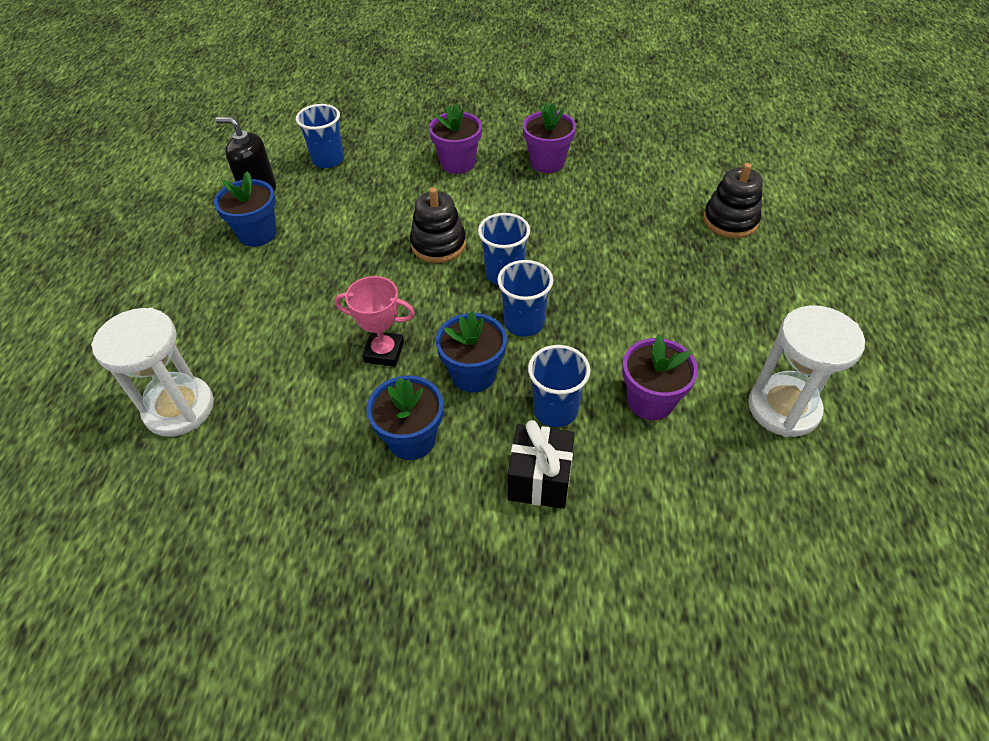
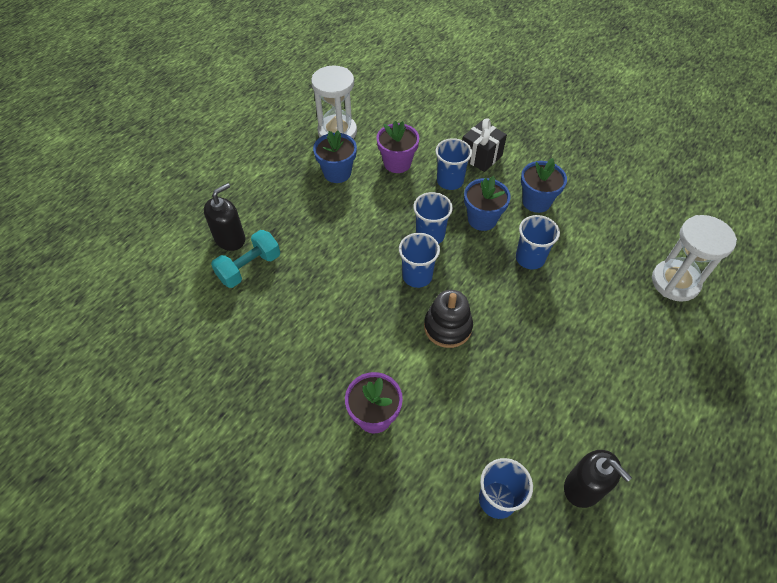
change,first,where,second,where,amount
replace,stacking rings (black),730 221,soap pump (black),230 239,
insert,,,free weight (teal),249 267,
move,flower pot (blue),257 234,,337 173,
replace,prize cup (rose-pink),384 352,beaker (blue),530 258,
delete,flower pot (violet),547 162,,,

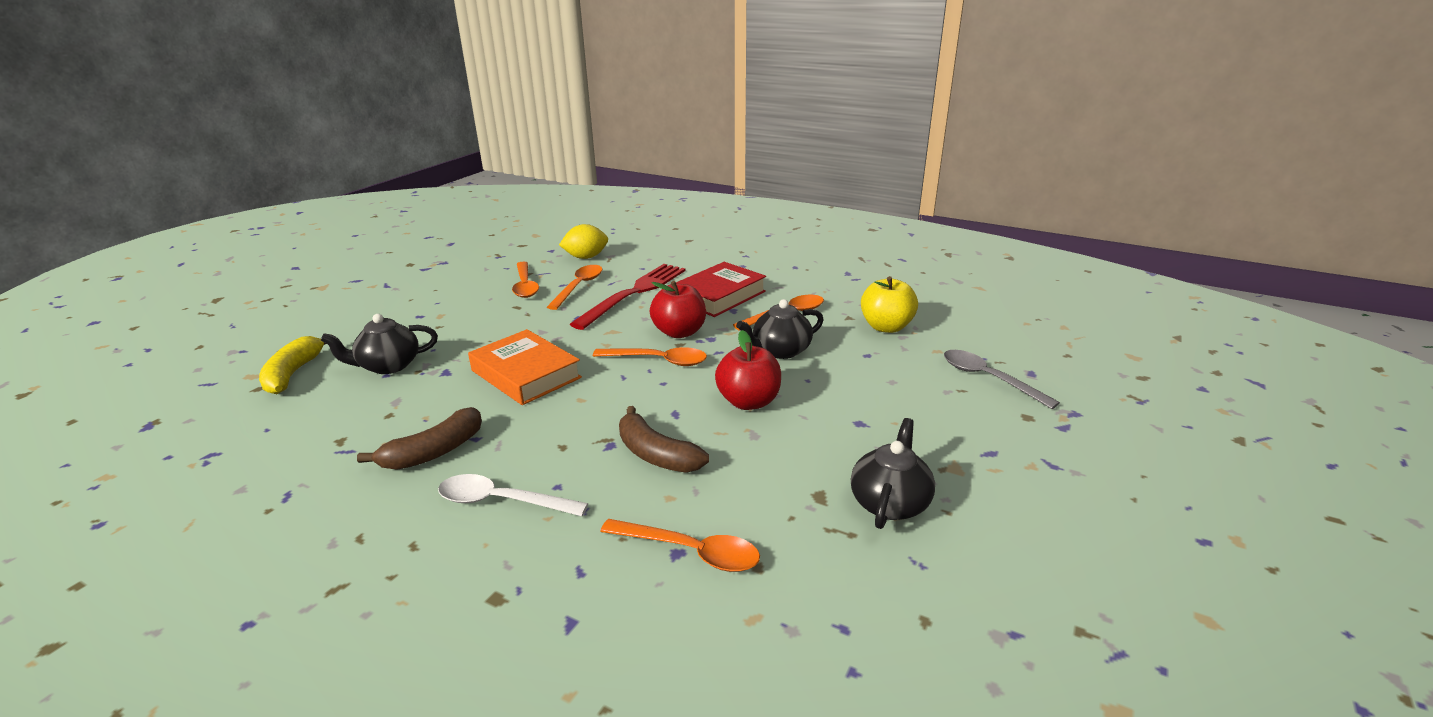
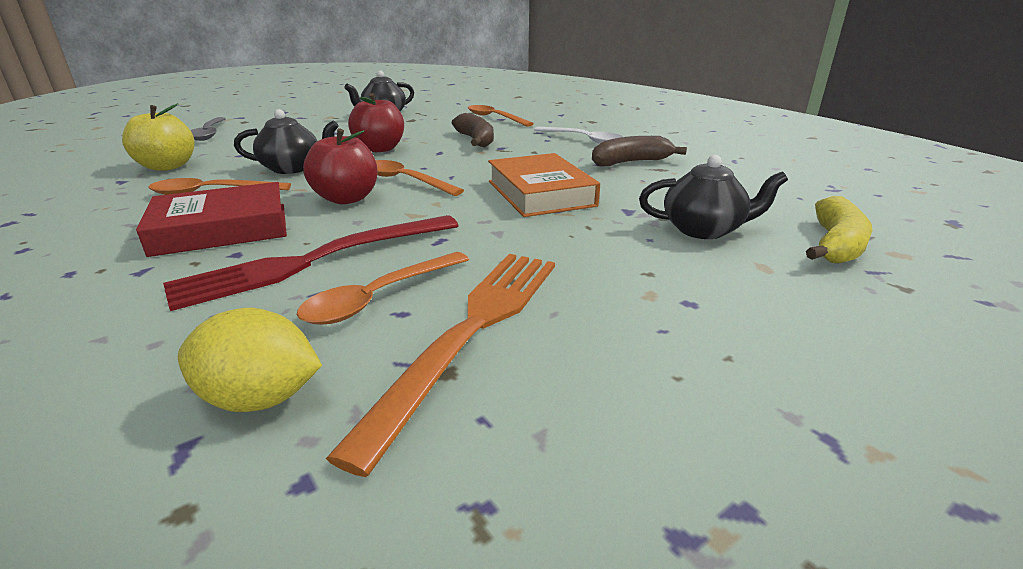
change,first,where,second,where,amount
replace,spoon (orange),525 285,table fork (orange),472 330,

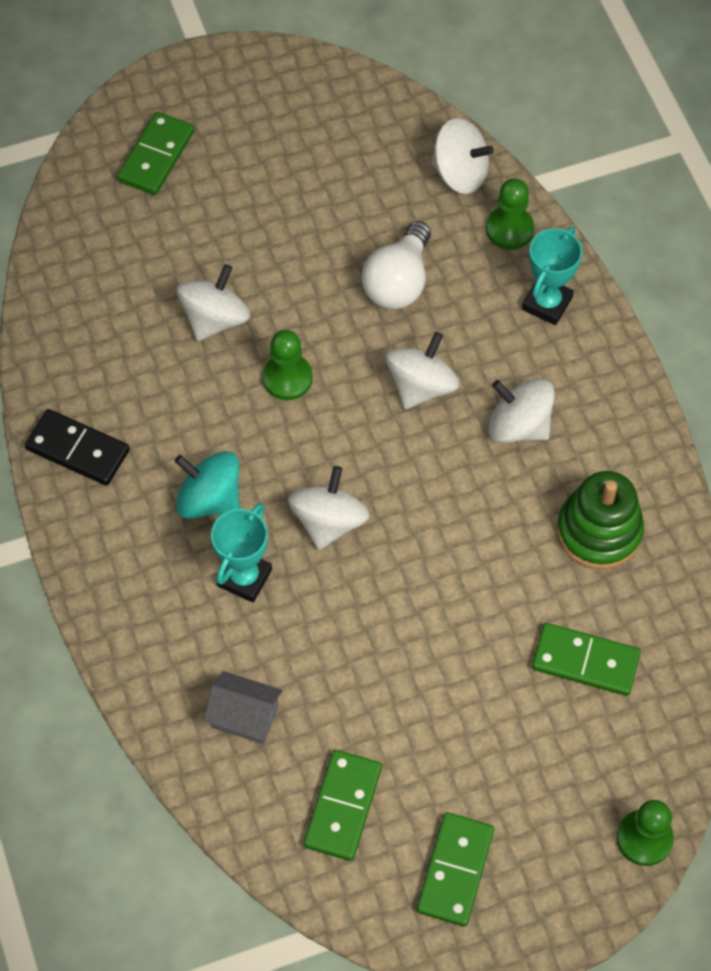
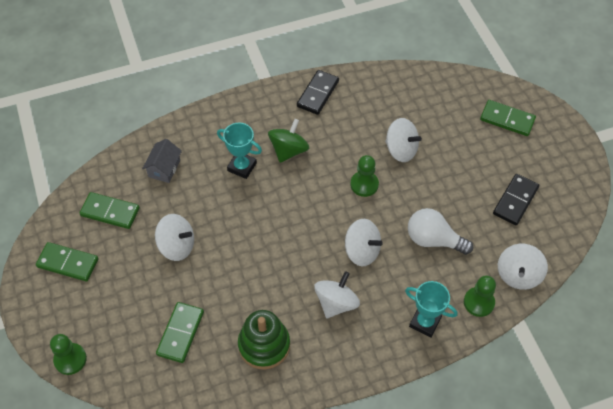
change,first,where,second,where,amount
move,spinning top (pure white),329 521,,177 246,
recolor,spinning top (teal),209 499,spinning top (leaf-green),288 150,
insert,,,domino (black),515 200,

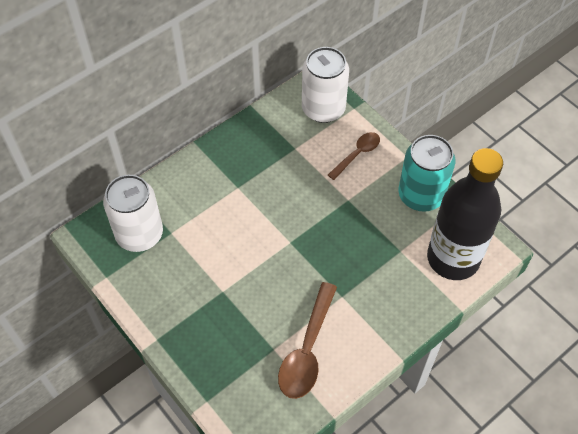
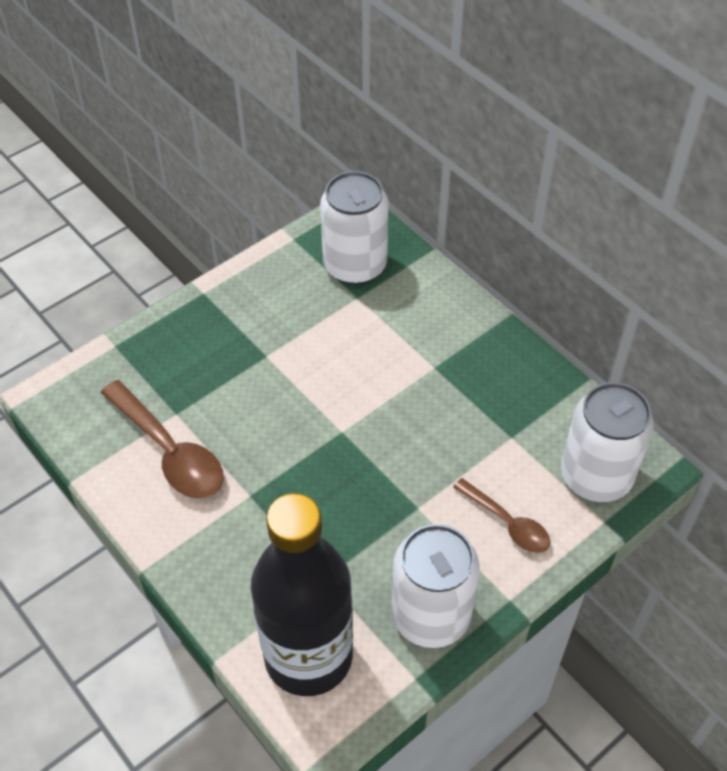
change,first,where,second,where,amount
rotate,spoon (brown),307 350,,170 451,150 degrees counterclockwise
recolor,soda can (teal),421 195,soda can (pure white),431 615,

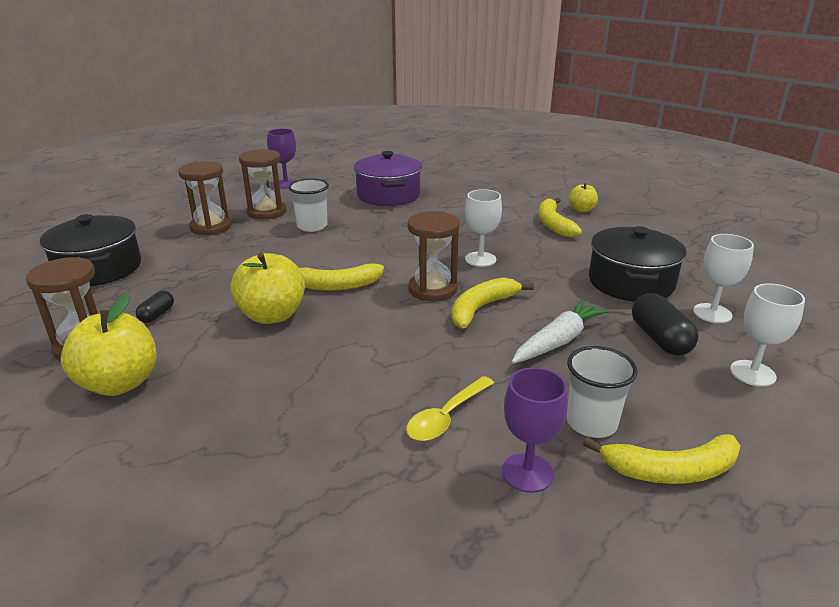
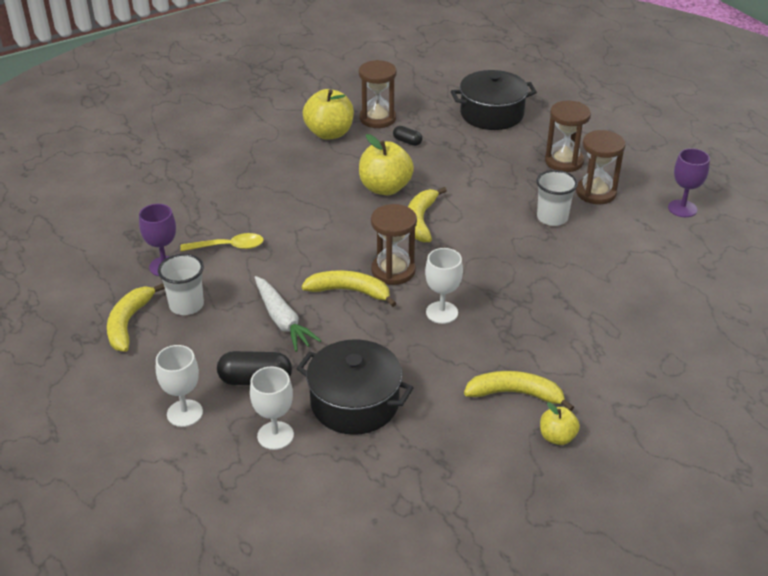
change,first,where,second,where,amount
rotate,spoon (golden),446 417,,228 247,120 degrees clockwise
rotate,banana fruit (golden),481 308,,350 291,45 degrees counterclockwise
delete,pot (violet),388 195,,,

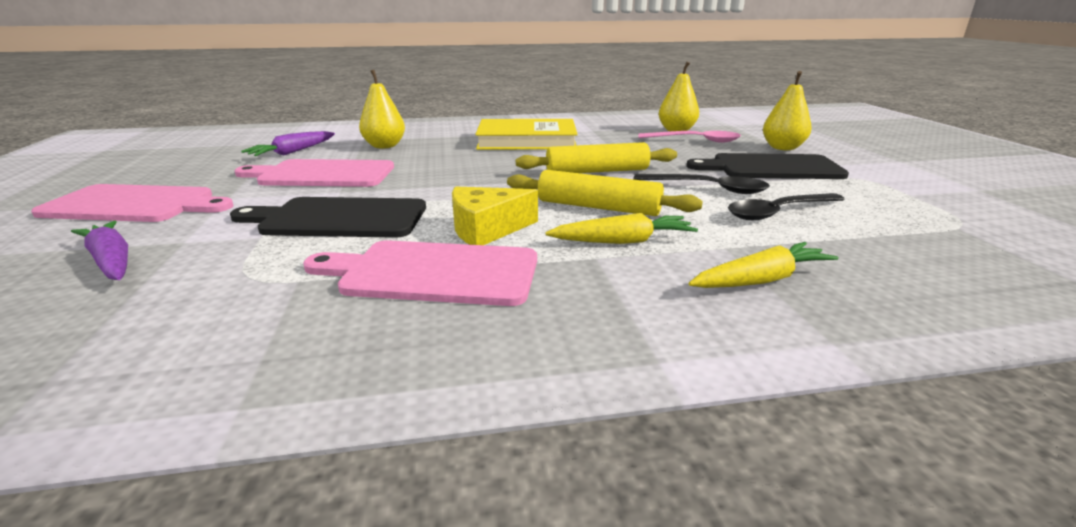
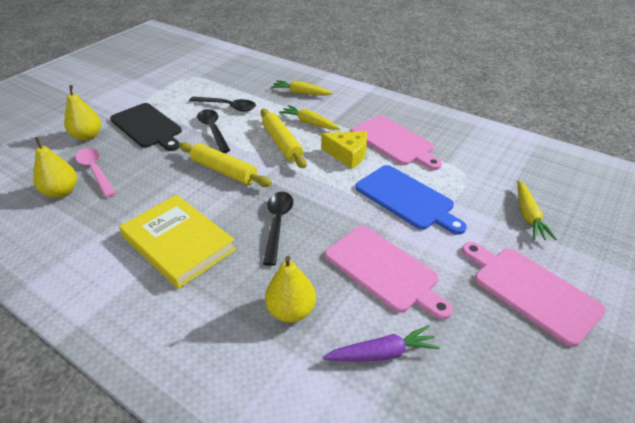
change,first,where,second,where,amount
insert,,,spoon (black),277 224,
recolor,chopping board (black),339 218,chopping board (blue),406 198,
recolor,toy carrot (violet),112 261,toy carrot (golden),528 216,

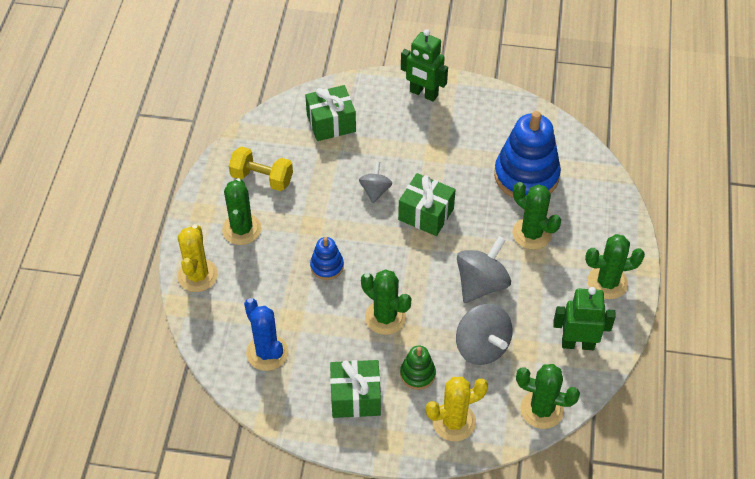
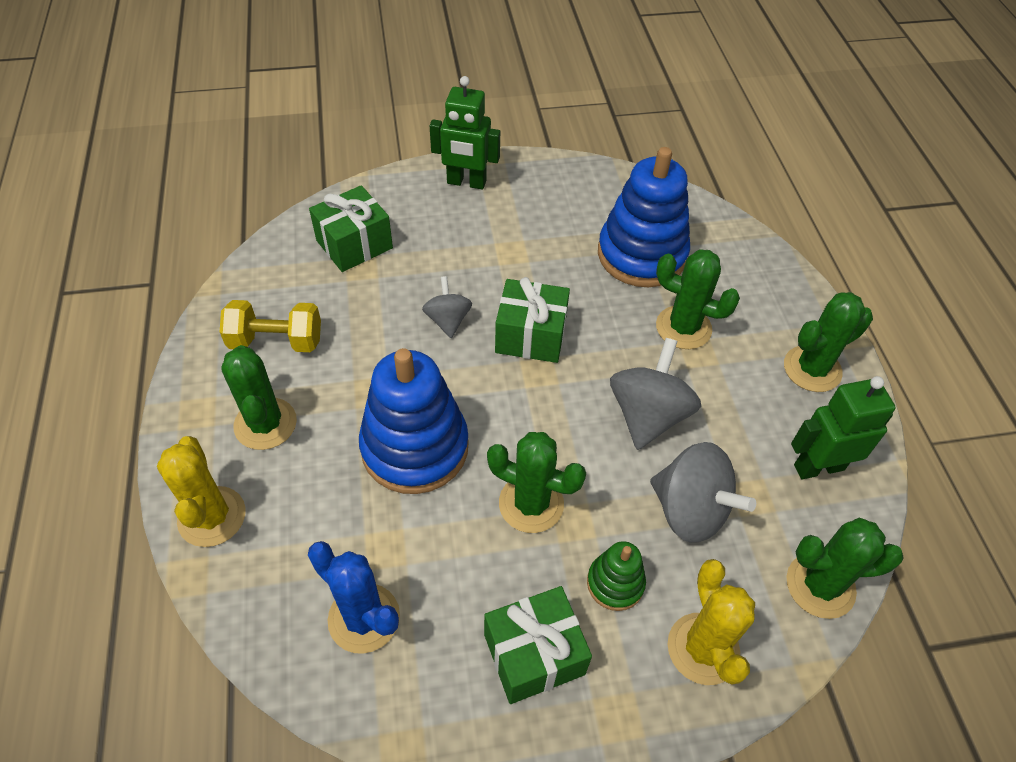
change,first,where,second,where,amount
resize,stacking rings (blue),327 266,,415 447,x2.05
rotate,saguaro cactus (golden),454 422,,703 648,60 degrees counterclockwise

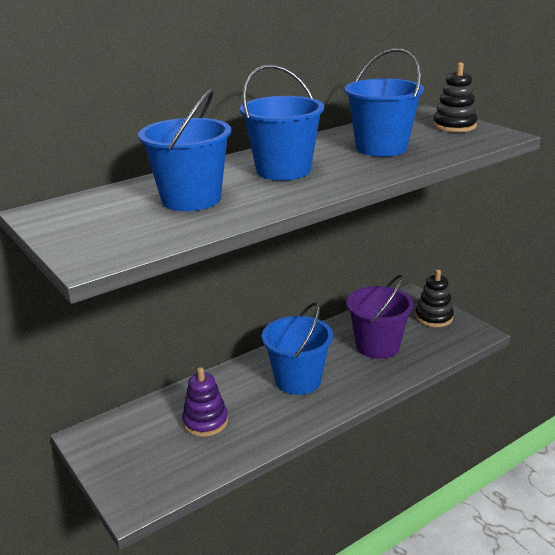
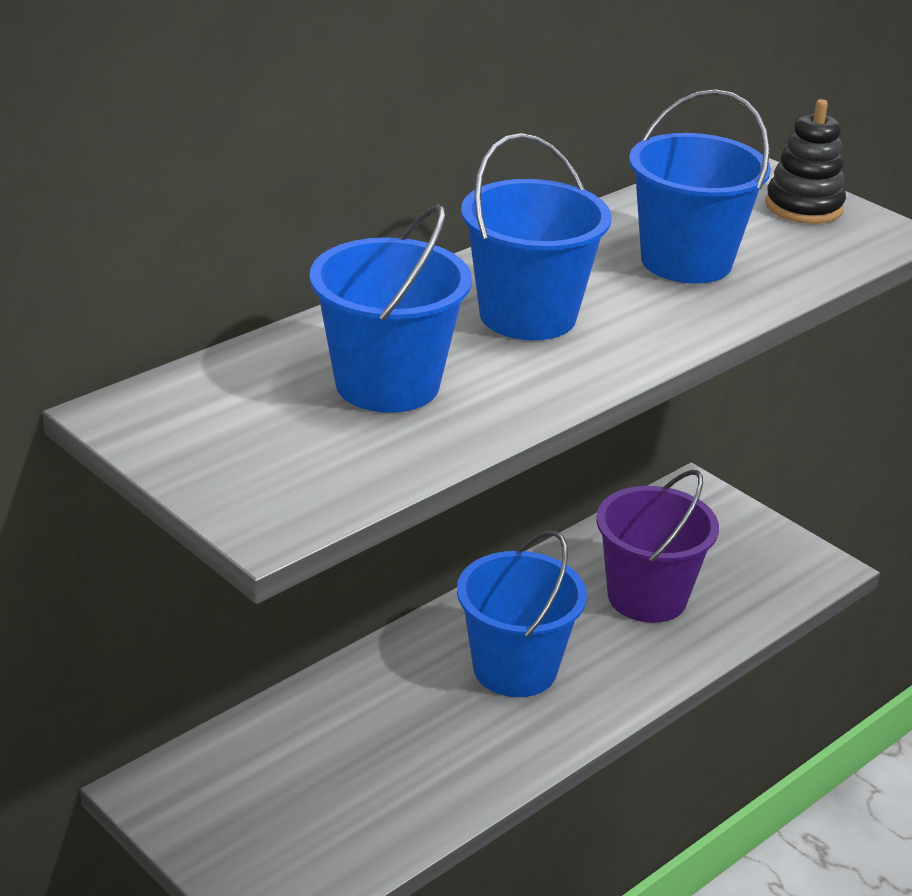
change,first,where,second,where,amount
delete,stacking rings (violet),205 422,,,
delete,stacking rings (black),434 317,,,

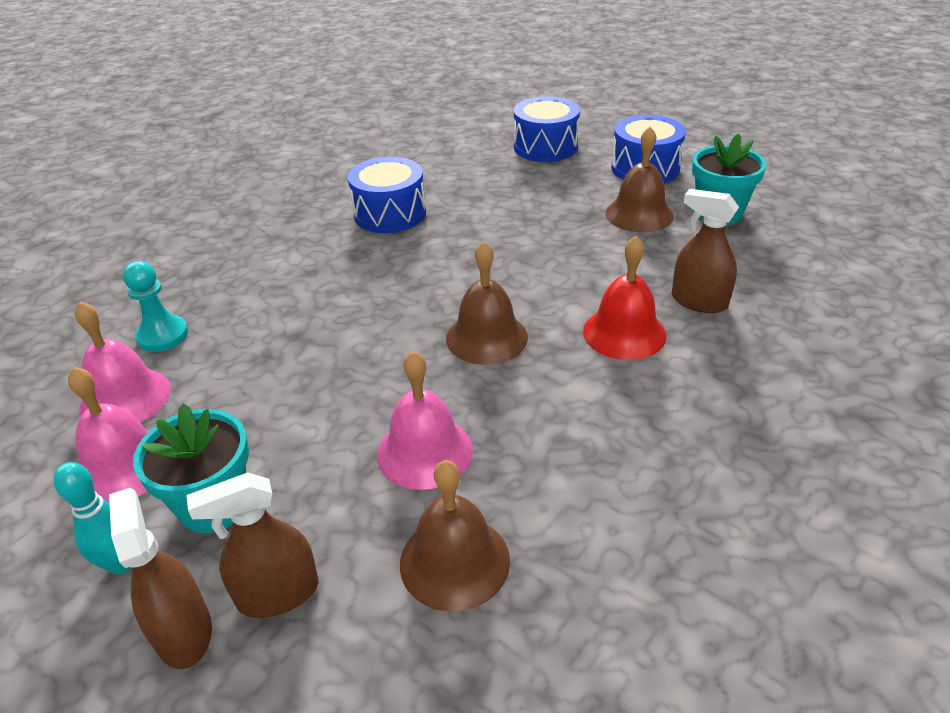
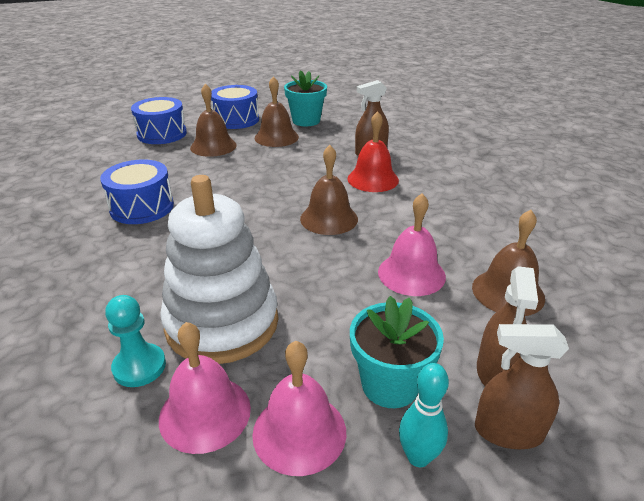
change,first,where,second,where,amount
insert,,,stacking rings (pure white),222 323,
insert,,,school bell (brown),213 146,

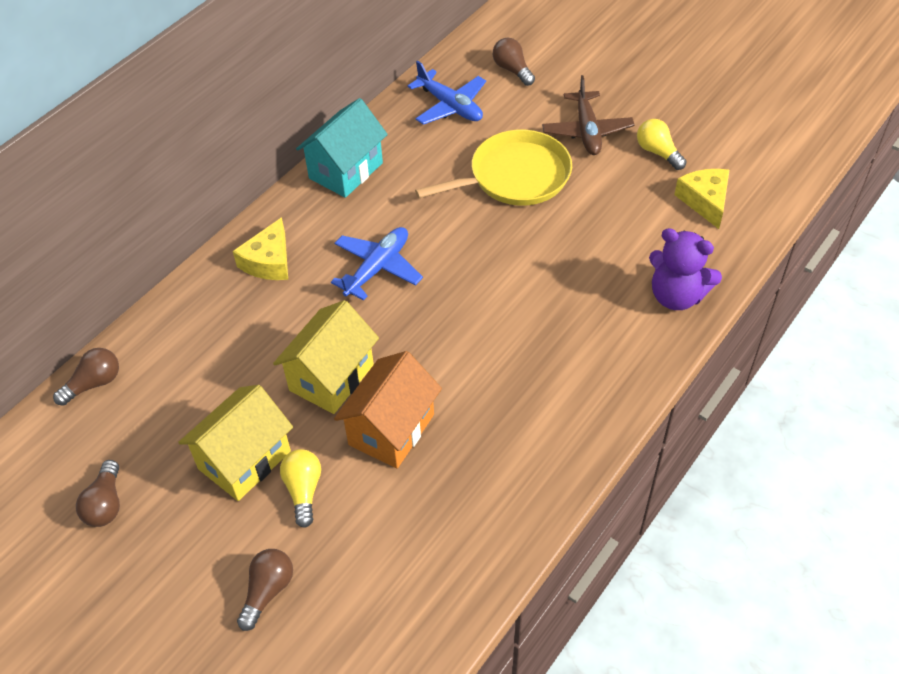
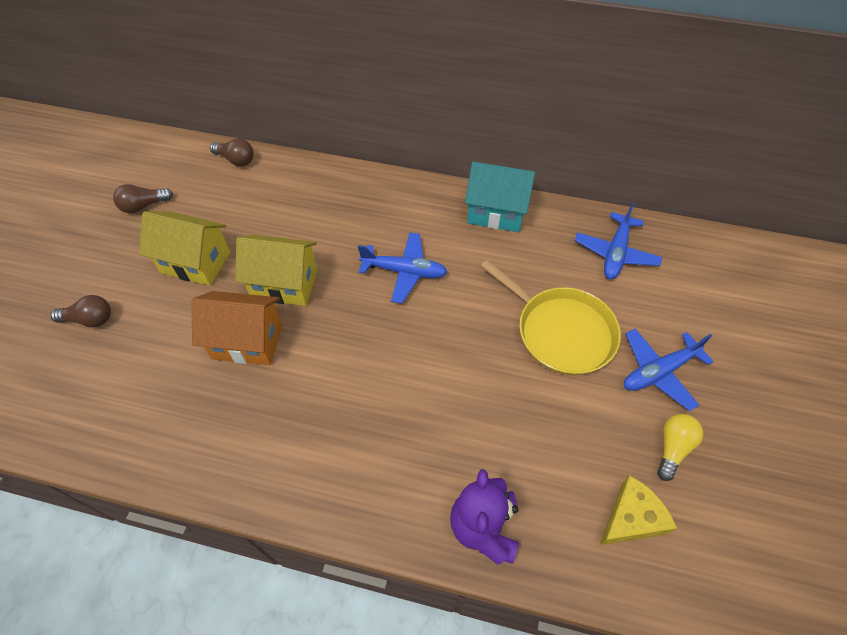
change,first,where,second,where,amount
recolor,toy plane (brown),587 131,toy plane (blue),659 372,
delete,cheese wedge (golden),268 261,,,
delete,light bulb (golden),303 491,,,
delete,light bulb (brown),512 70,,,

